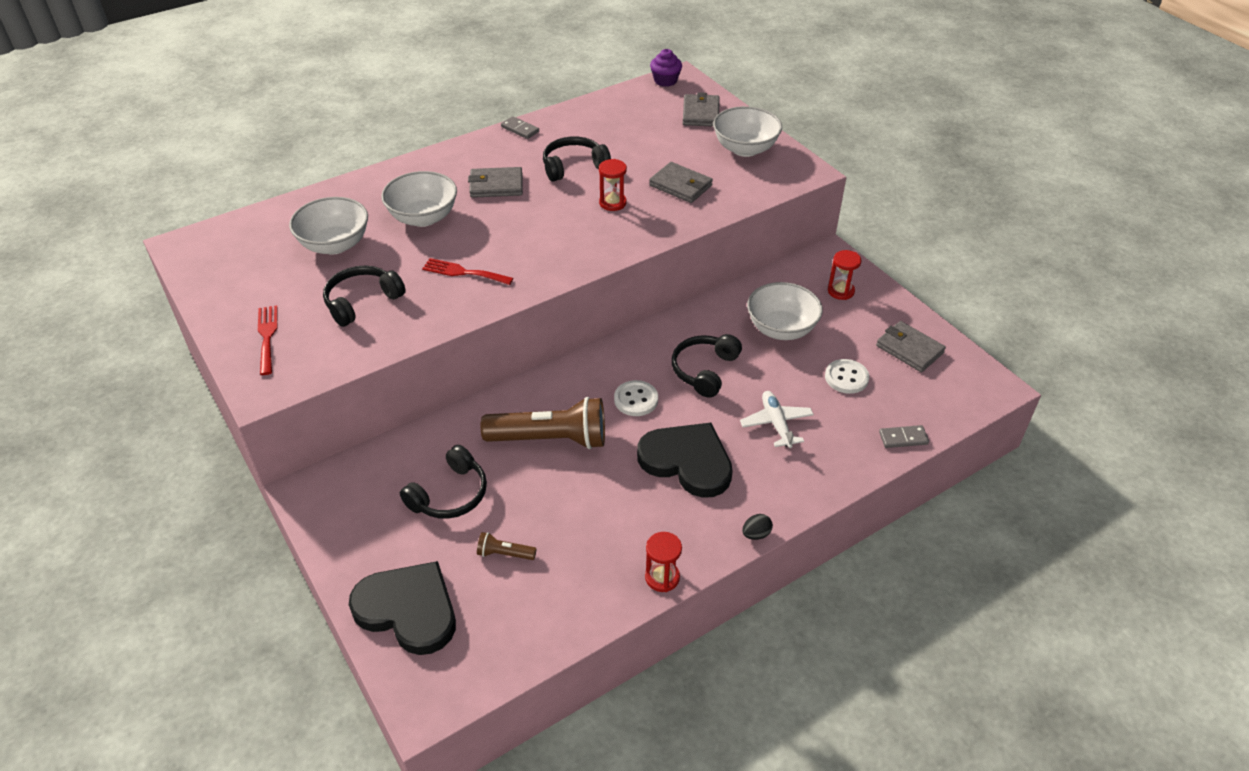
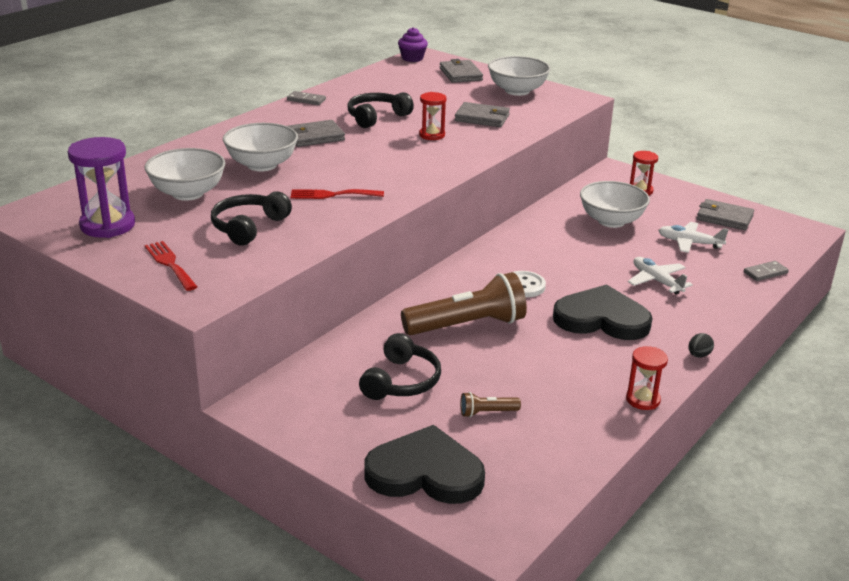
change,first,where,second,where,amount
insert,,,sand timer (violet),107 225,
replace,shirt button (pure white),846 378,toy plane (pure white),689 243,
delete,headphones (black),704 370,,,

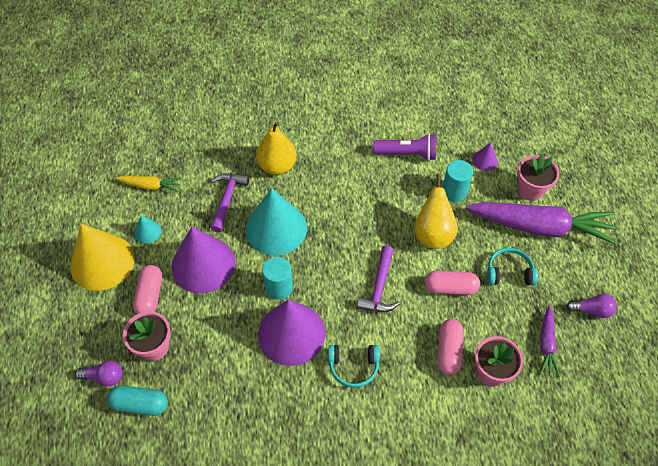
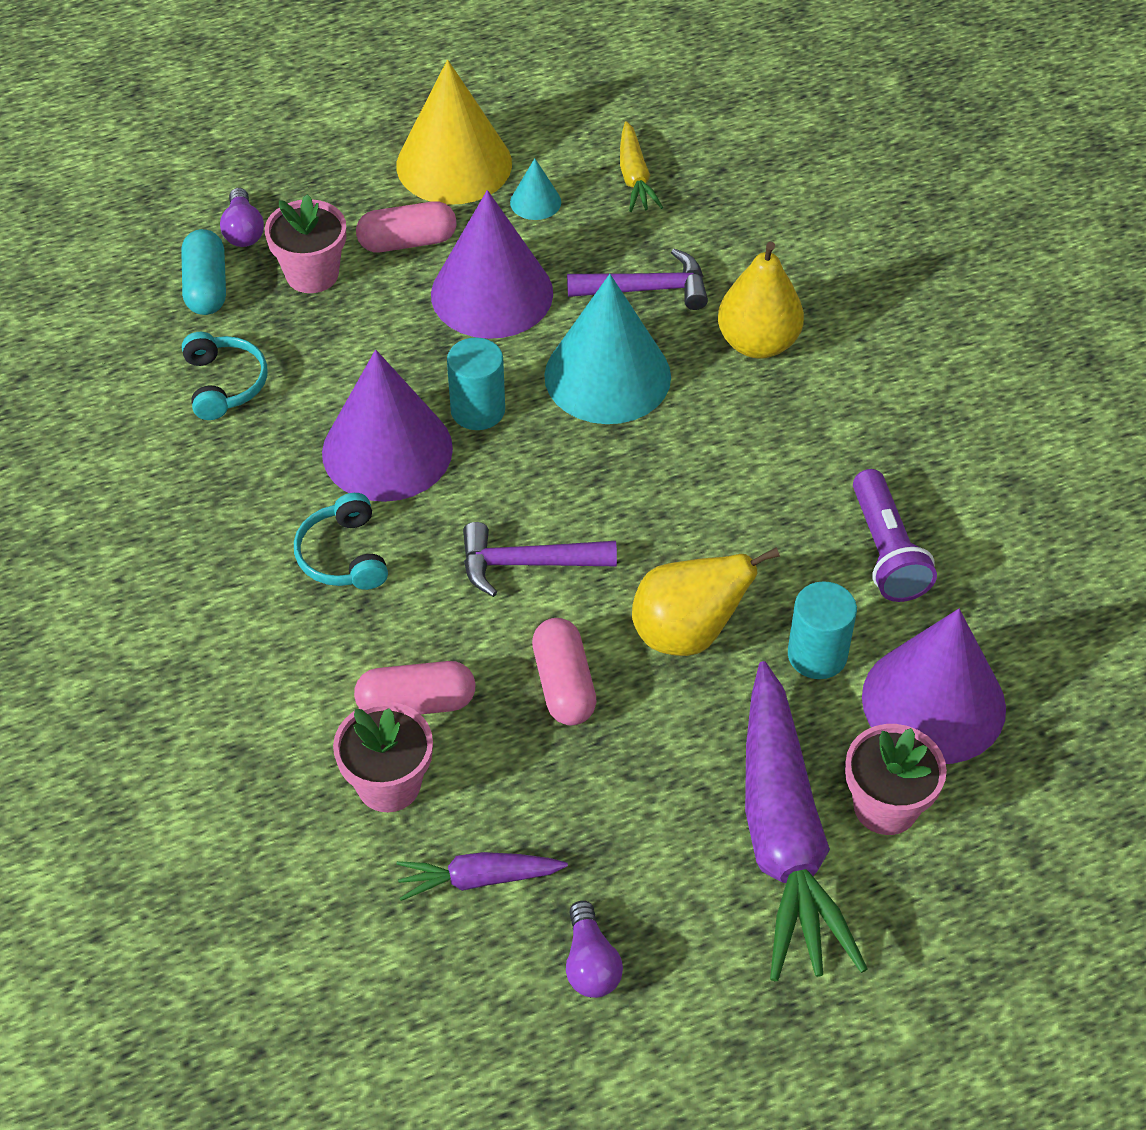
change,first,where,second,where,amount
move,headphones (teal),509 272,,225 384,
resize,cone (violet),485 160,,933 702,x2.30

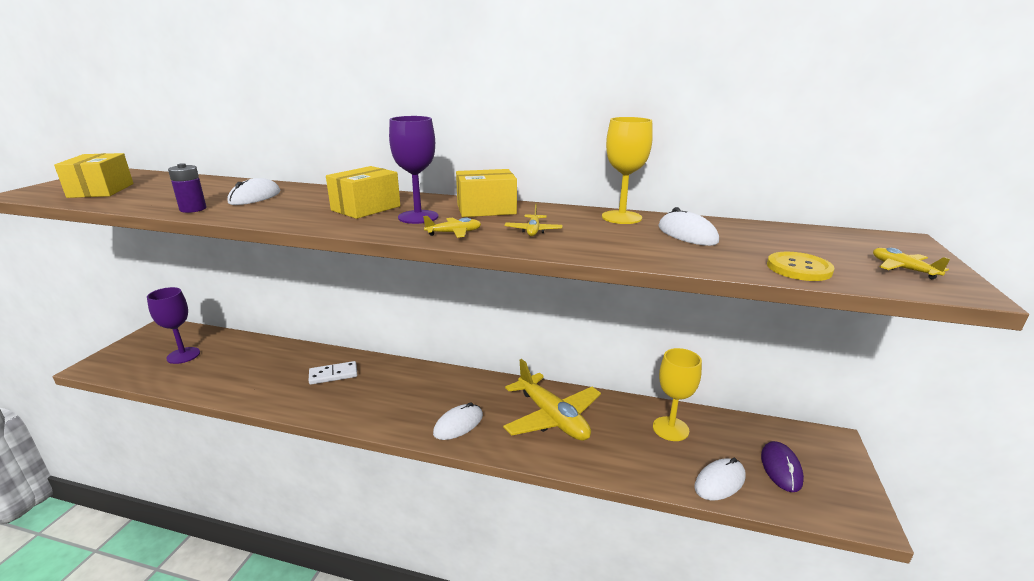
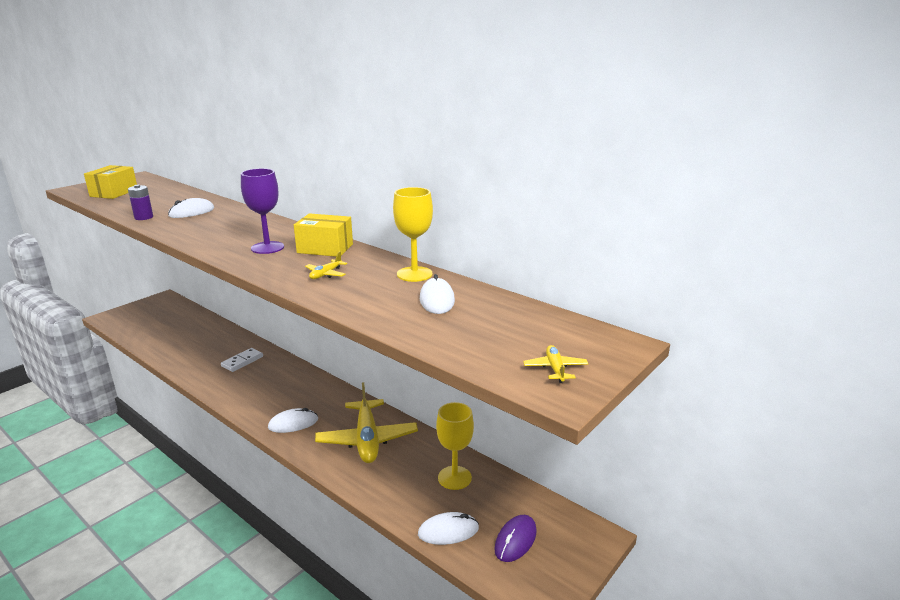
change,first,where,second,where,amount
rotate,domino (pure white),333 375,,242 361,60 degrees counterclockwise
delete,goblet (violet),183 355,,,
delete,box (golden),366 208,,,
delete,toy plane (golden),454 233,,,
delete,shirt button (golden),799 268,,,

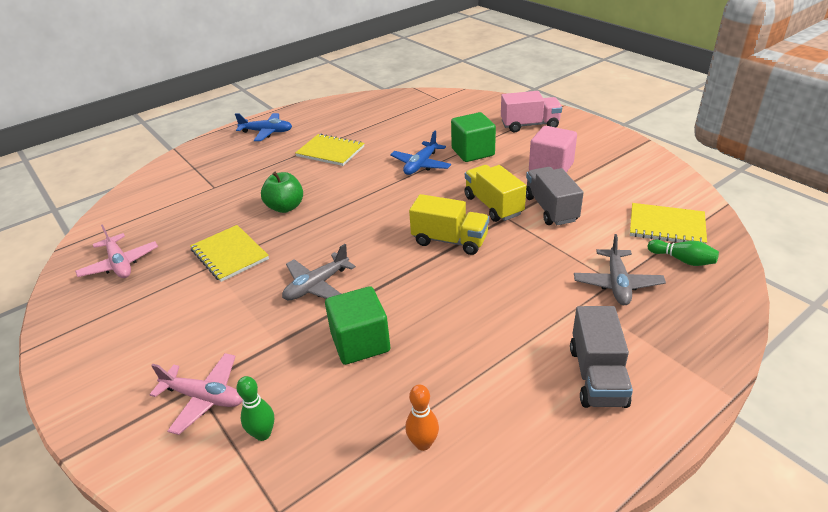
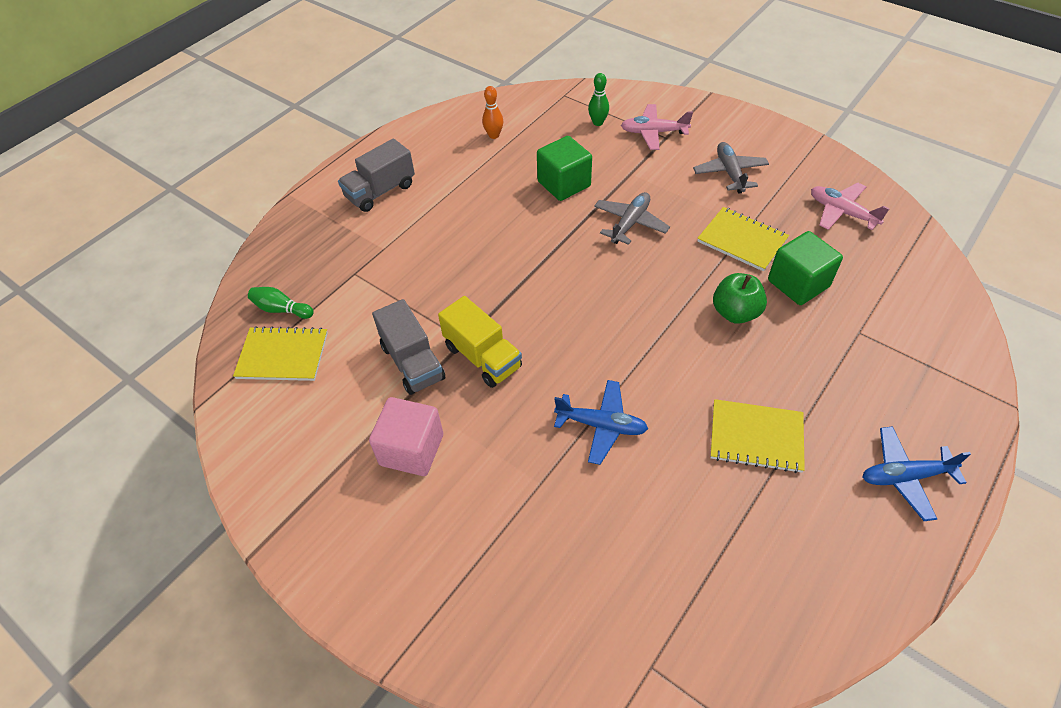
change,first,where,second,where,amount
rotate,truck (grey),597 376,,380 191,120 degrees counterclockwise
rotate,toy plane (blue),421 165,,601 425,90 degrees clockwise
move,toy plane (grey),617 284,,730 173,
move,solid cube (leaf-green),473 152,,798 283,
delete,truck (golden),449 240,,,
delete,truck (rose-pink),530 125,,,

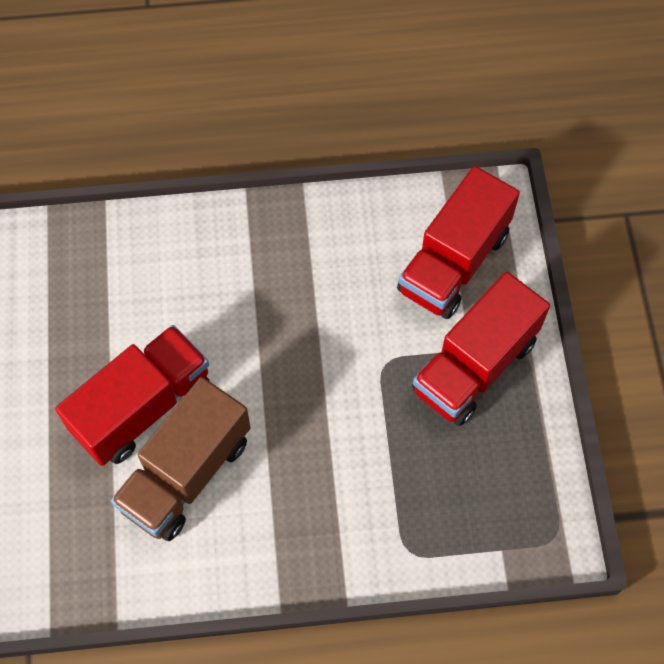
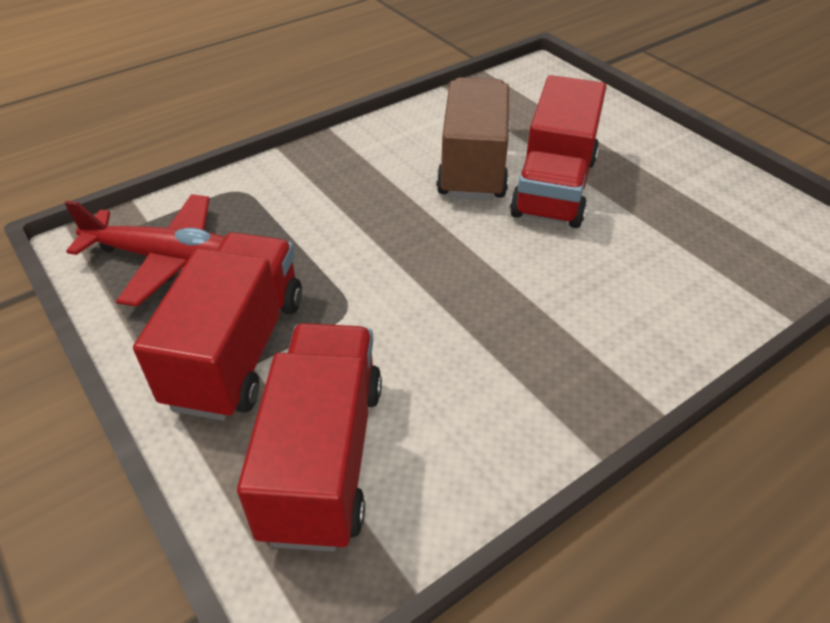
change,first,where,second,where,amount
insert,,,toy plane (scarlet),168 258,

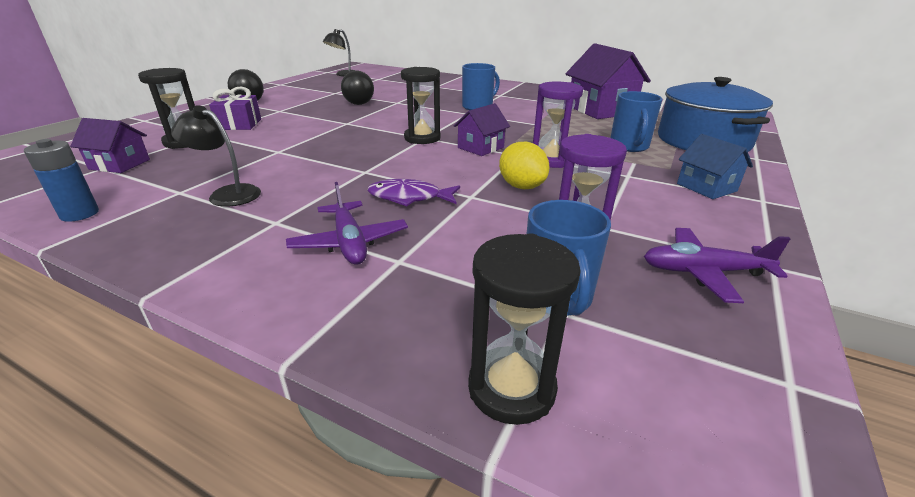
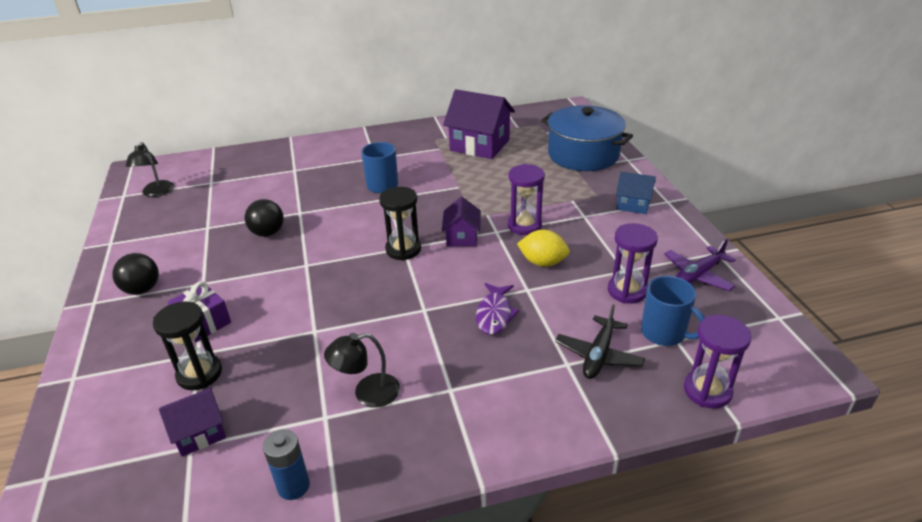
change,first,where,second,where,amount
rotate,toy fish (violet),409 198,,495 314,45 degrees counterclockwise
insert,,,toy plane (black),599 355,
recolor,sand timer (black),511 388,sand timer (violet),707 391,
delete,toy plane (violet),350 242,,,
delete,coffee mug (blue),629 146,,,

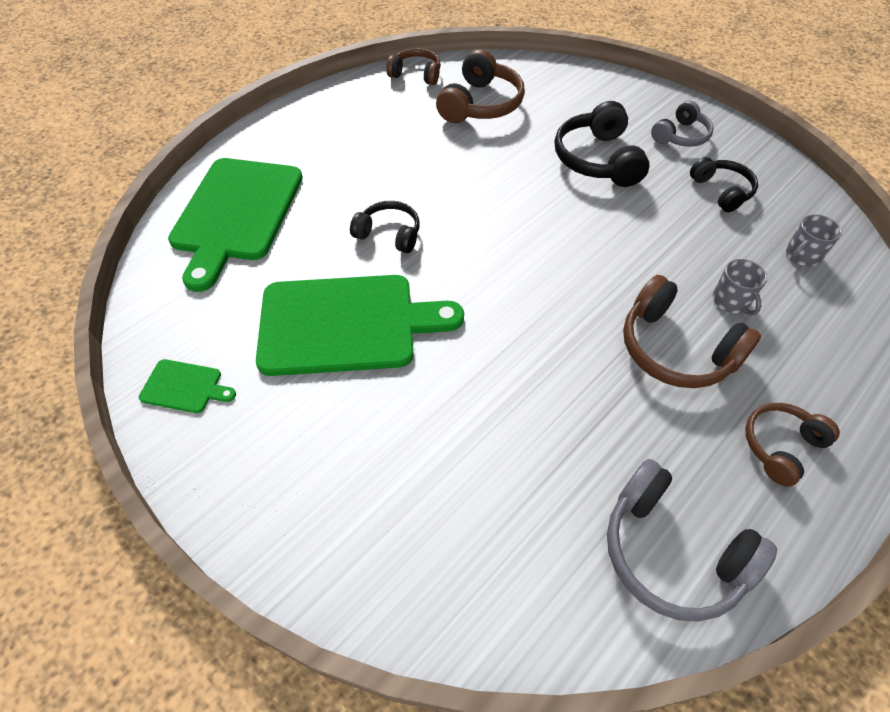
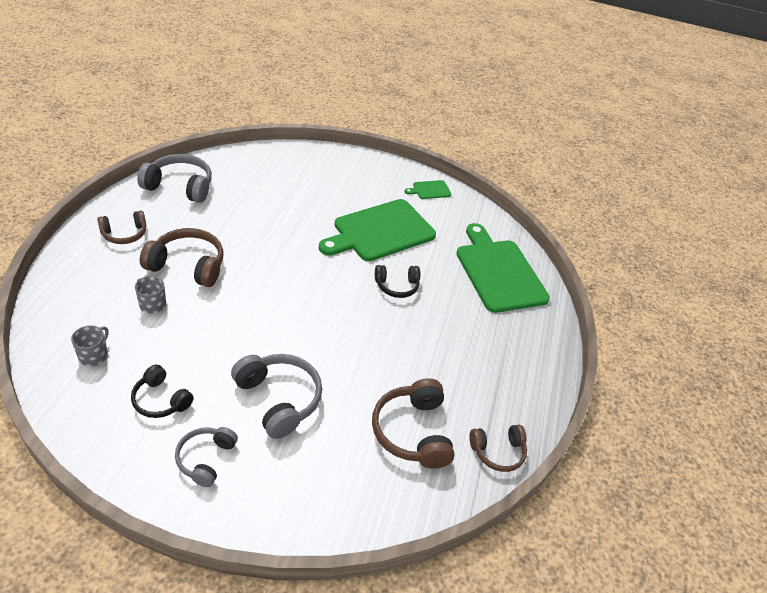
change,first,where,second,where,amount
rotate,headphones (brown),781 446,,124 234,45 degrees clockwise
recolor,headphones (black),597 160,headphones (grey),278 399,

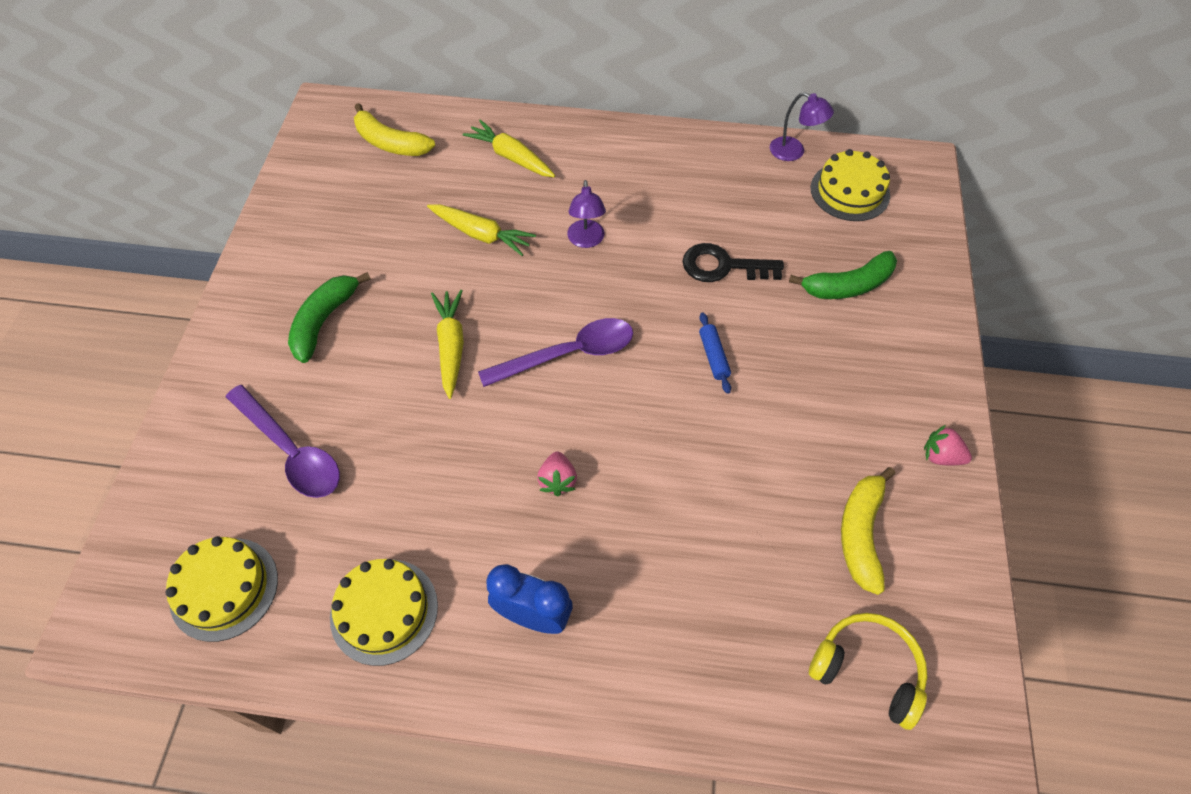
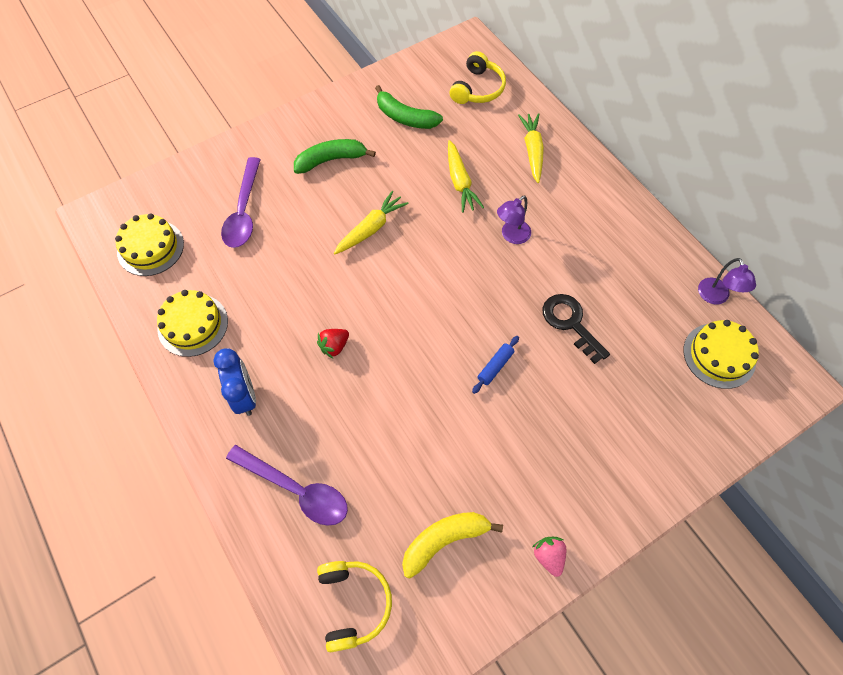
change,first,where,second,where,amount
move,spoon (violet),568 354,,296 490,
recolor,toy strawberry (rose-pink),557 480,toy strawberry (scarlet),334 346,
move,banana fruit (leaf-green),848 285,,405 117,
replace,banana fruit (golden),390 143,headphones (golden),477 88,

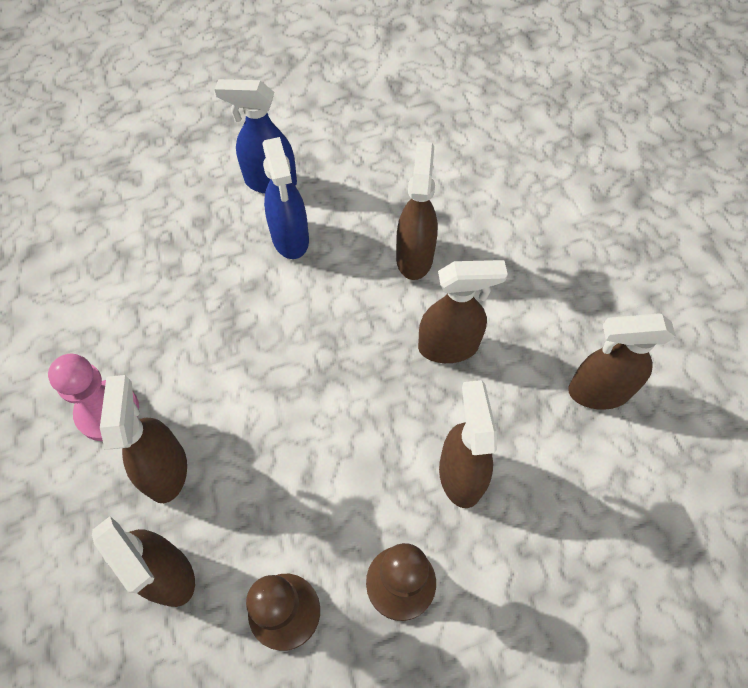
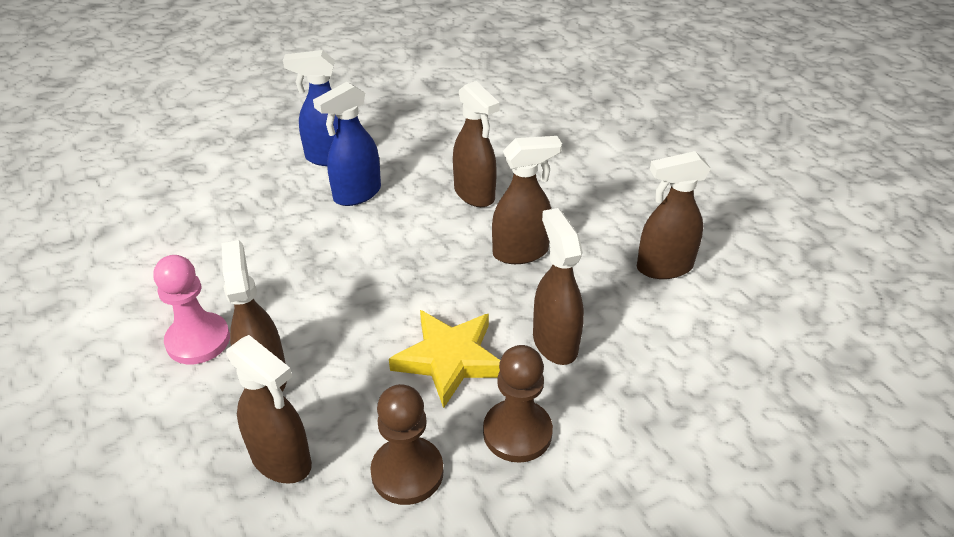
change,first,where,second,where,amount
rotate,sprayer (blue),290 239,,356 194,75 degrees clockwise
insert,,,star shape (golden),449 359,
rotate,sprayer (brown),414 257,,474 194,150 degrees clockwise

